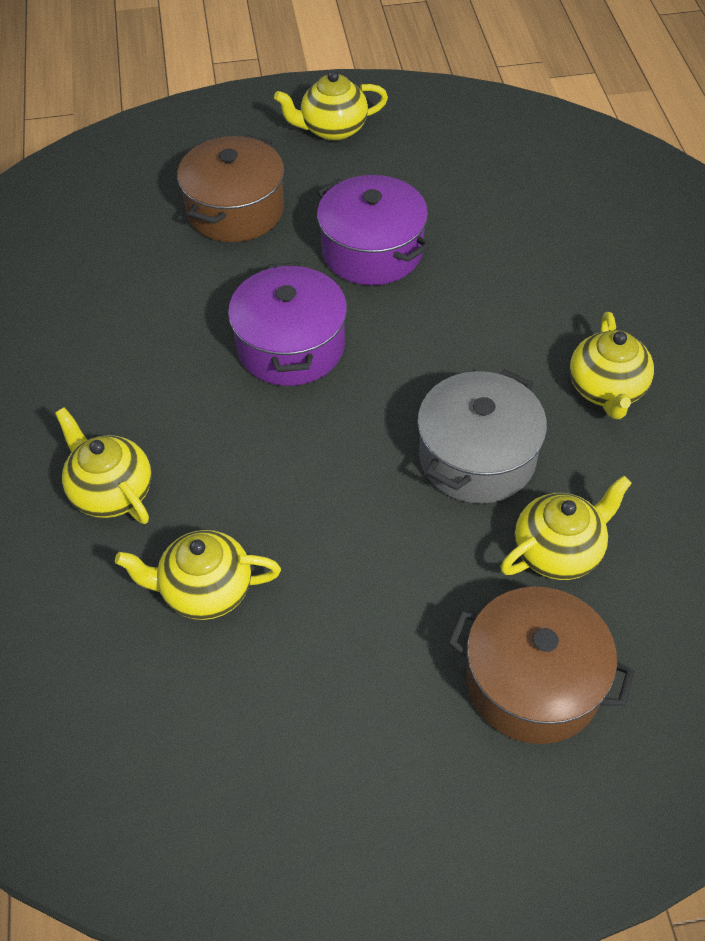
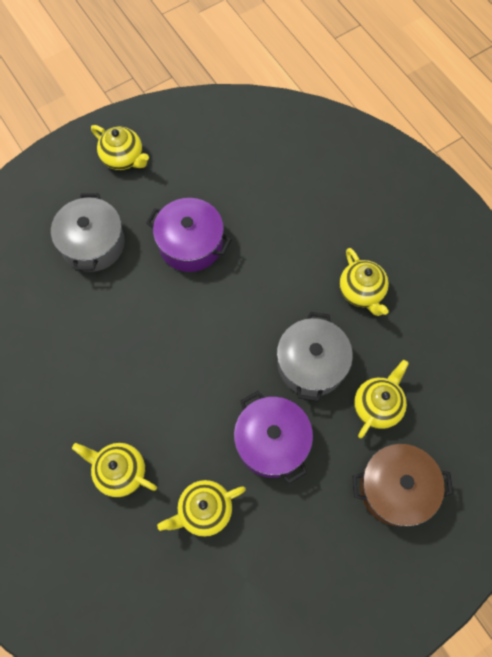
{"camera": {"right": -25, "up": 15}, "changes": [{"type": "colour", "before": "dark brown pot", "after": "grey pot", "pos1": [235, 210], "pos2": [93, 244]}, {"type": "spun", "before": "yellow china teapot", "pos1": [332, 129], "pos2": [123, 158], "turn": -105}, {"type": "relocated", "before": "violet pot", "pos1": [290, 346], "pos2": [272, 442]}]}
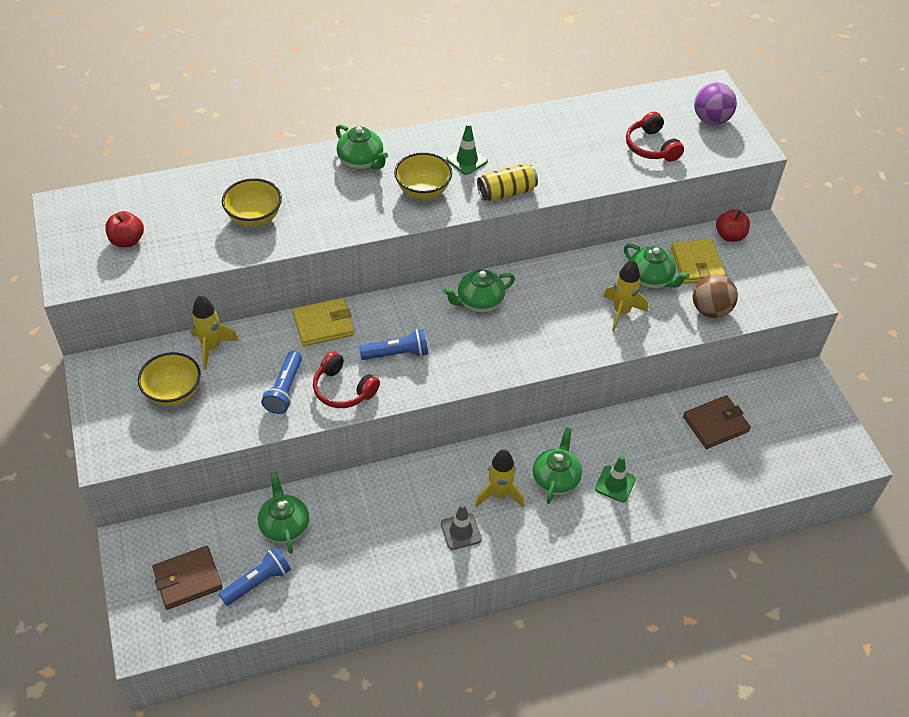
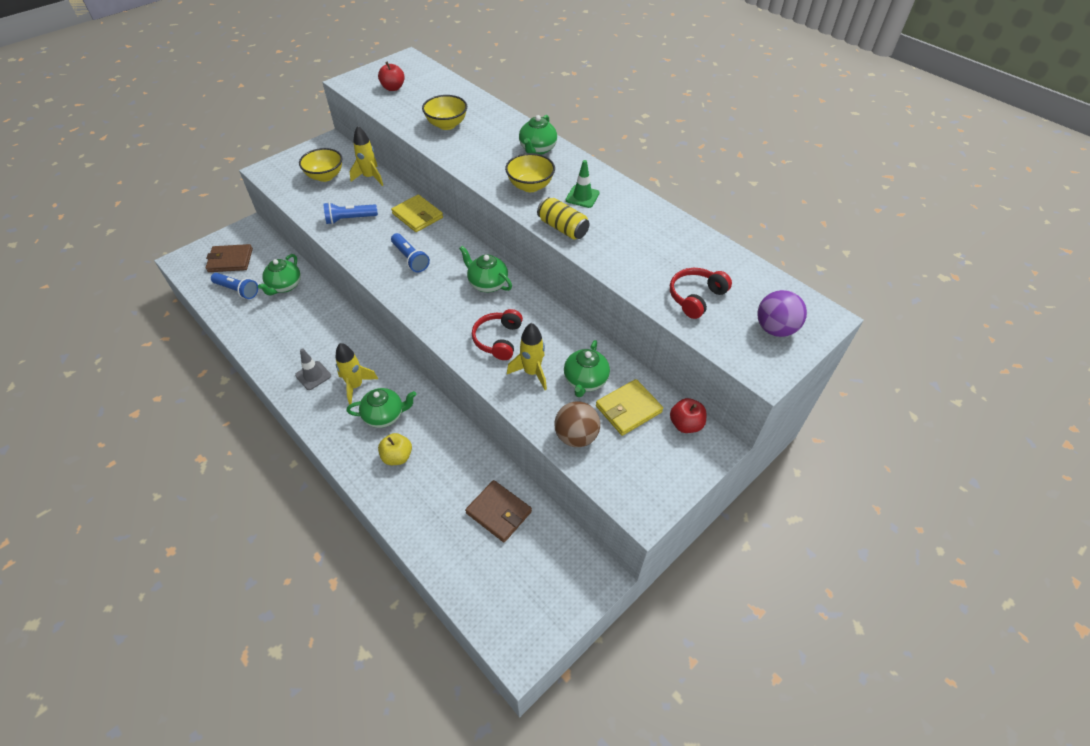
{"camera": {"right": 65, "up": 0}, "changes": [{"type": "spun", "before": "dark brown billfold", "pos1": [188, 579], "pos2": [230, 260], "turn": -45}, {"type": "spun", "before": "green china teapot", "pos1": [284, 526], "pos2": [285, 286], "turn": 150}, {"type": "exchanged", "before": "green safety cone", "after": "yellow toy apple", "pos1": [615, 484], "pos2": [397, 457]}, {"type": "relocated", "before": "scarlet over-ear headphones", "pos1": [343, 389], "pos2": [498, 340]}]}
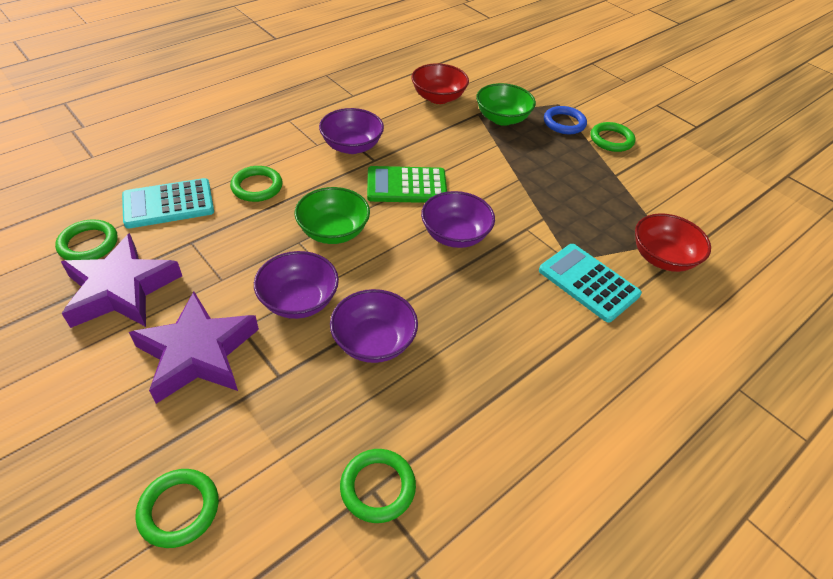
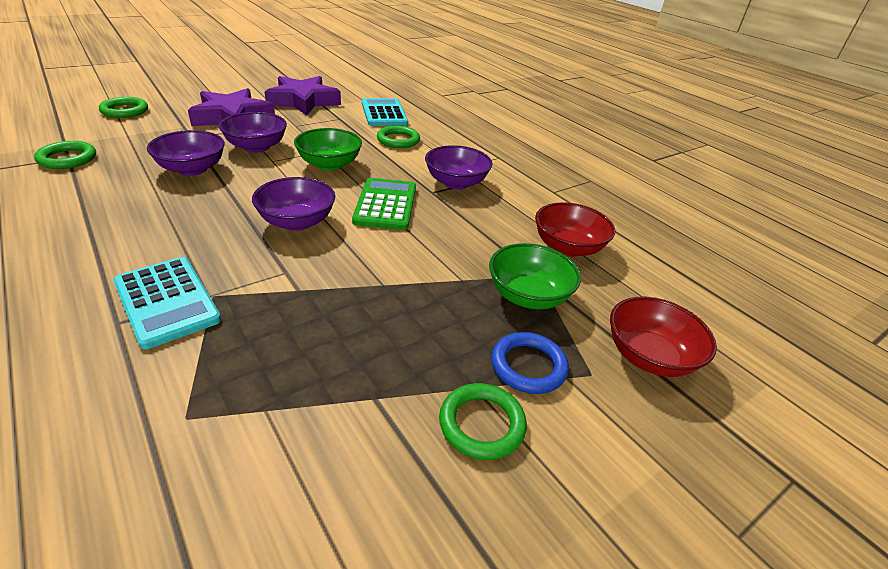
{"camera": {"right": 95, "up": -10}, "changes": [{"type": "spun", "before": "turquoise pocket calculator", "pos1": [588, 283], "pos2": [167, 301], "turn": 90}, {"type": "relocated", "before": "scarlet serving bowl", "pos1": [662, 258], "pos2": [649, 356]}, {"type": "missing", "before": "green torus", "pos1": [88, 244]}]}
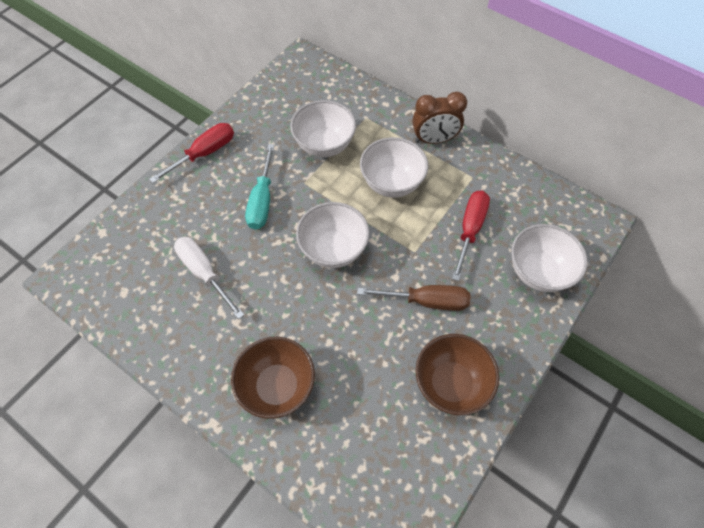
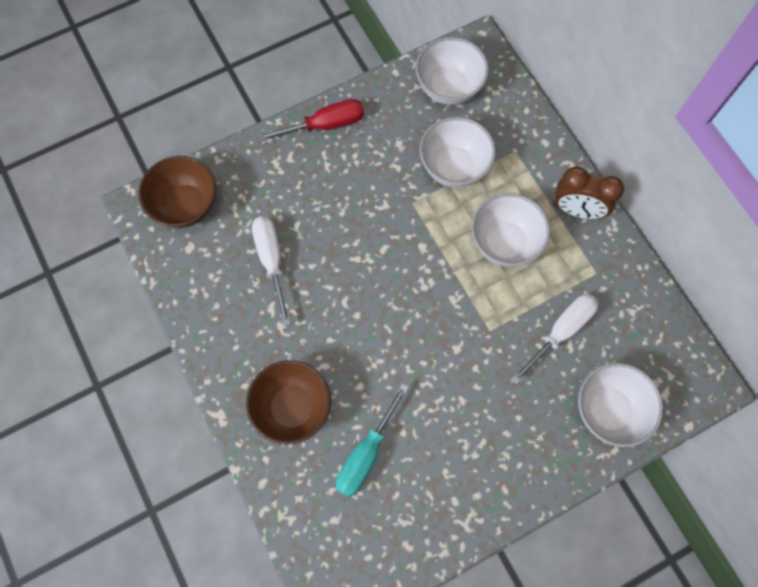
{"camera": {"right": 25, "up": 10}, "changes": [{"type": "relocated", "before": "dark brown serving bowl", "pos1": [451, 383], "pos2": [186, 205]}, {"type": "relocated", "before": "turquoise flat screwdriver", "pos1": [262, 200], "pos2": [366, 453]}, {"type": "relocated", "before": "snow-white serving bowl", "pos1": [333, 249], "pos2": [449, 87]}, {"type": "colour", "before": "scarlet flat screwdriver", "after": "snow-white flat screwdriver", "pos1": [470, 230], "pos2": [560, 332]}, {"type": "missing", "before": "dark brown flat screwdriver", "pos1": [426, 301]}]}
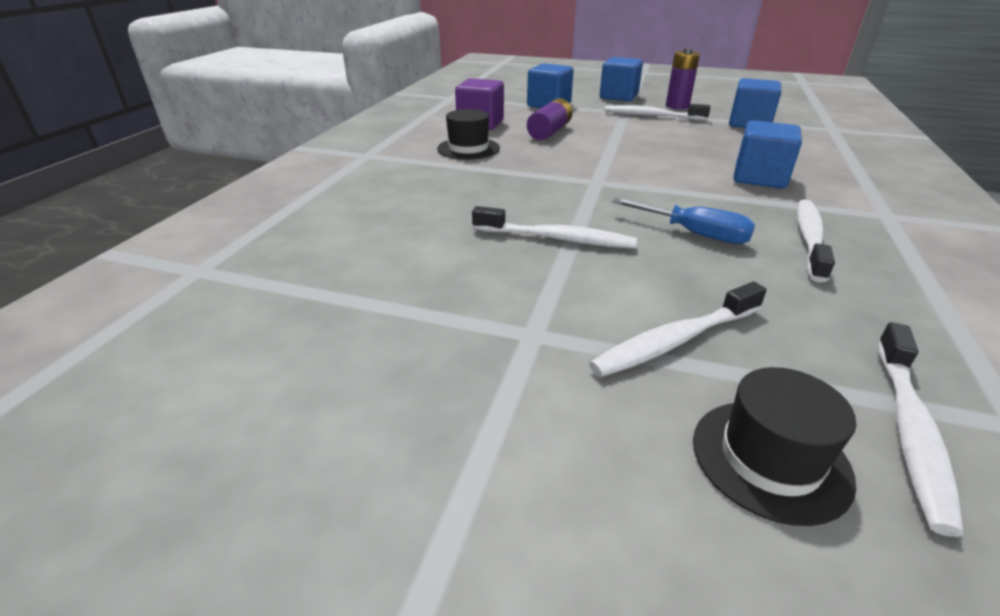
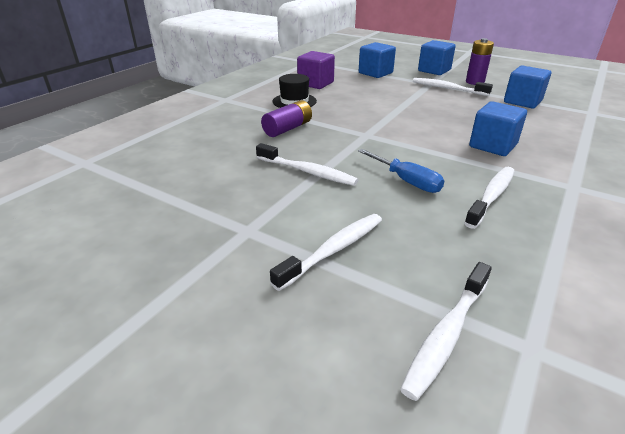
{"camera": {"right": 15, "up": 0}, "changes": [{"type": "relocated", "before": "violet AA battery", "pos1": [549, 132], "pos2": [288, 129]}, {"type": "spun", "before": "snow-white dental brush", "pos1": [675, 341], "pos2": [334, 250], "turn": 150}, {"type": "missing", "before": "jet-black top hat", "pos1": [770, 459]}]}
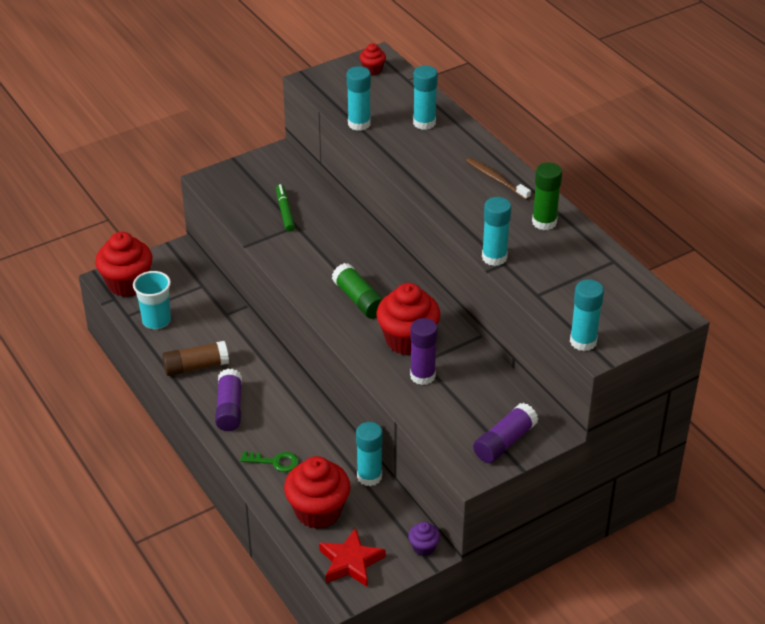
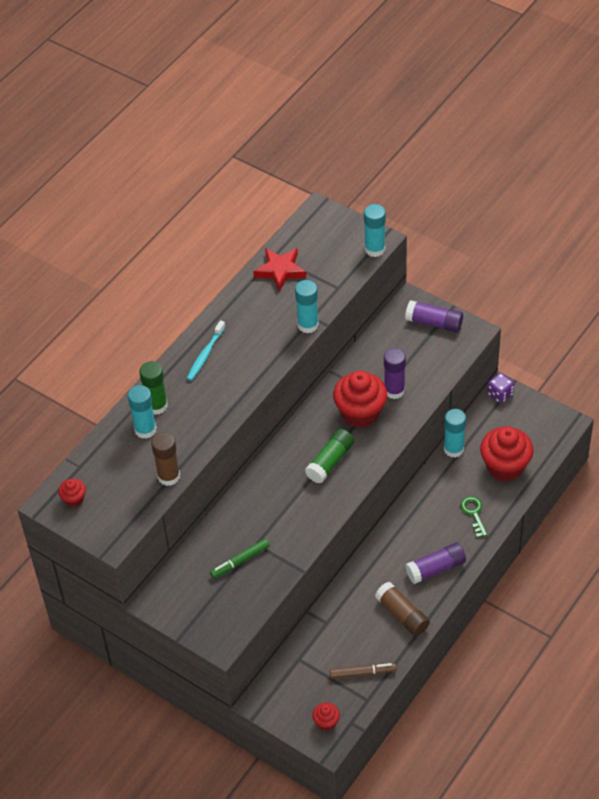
{"camera": {"right": -110, "up": 10}, "changes": [{"type": "relocated", "before": "green glue stick", "pos1": [544, 222], "pos2": [156, 406]}, {"type": "colour", "before": "turquoise glue stick", "after": "dark brown glue stick", "pos1": [359, 124], "pos2": [169, 476]}, {"type": "colour", "before": "dark brown dental brush", "after": "turquoise dental brush", "pos1": [496, 179], "pos2": [205, 354]}, {"type": "relocated", "before": "scarlet star", "pos1": [350, 562], "pos2": [280, 271]}, {"type": "size", "before": "scarlet fairy cake", "pos1": [127, 284], "pos2": [326, 722], "scale": 0.47}, {"type": "exchanged", "before": "turquoise tumbler", "after": "dark brown felt pen", "pos1": [156, 321], "pos2": [362, 673]}, {"type": "exchanged", "before": "violet fairy cake", "after": "violet game die", "pos1": [423, 547], "pos2": [500, 394]}]}
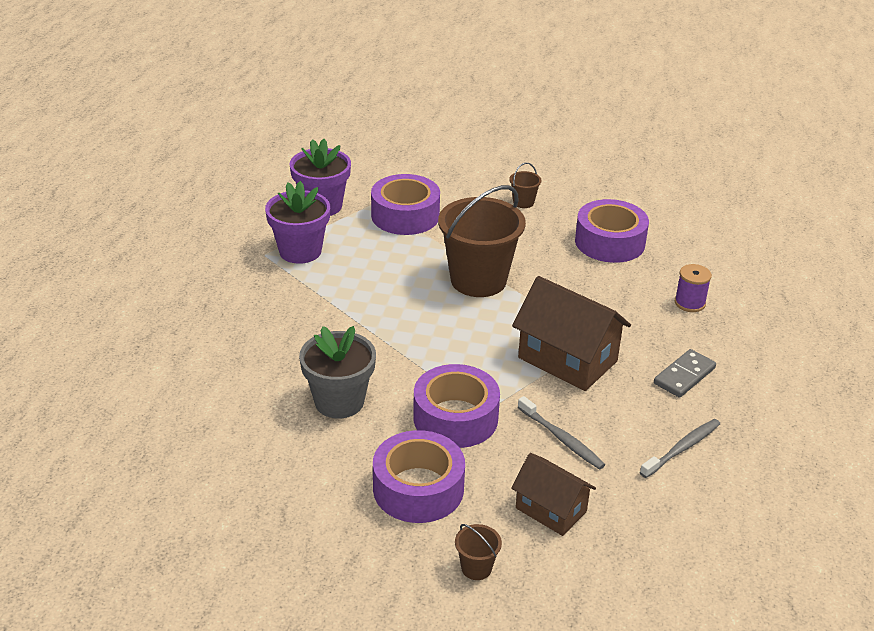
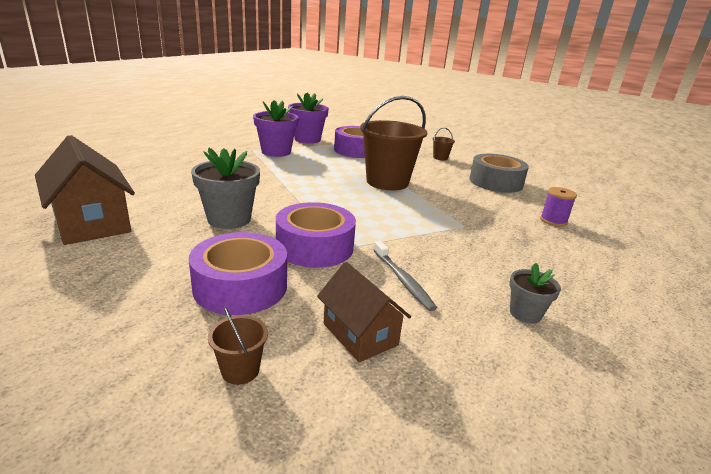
{"camera": {"right": 15, "up": -10}, "changes": [{"type": "relocated", "before": "dark brown house", "pos1": [567, 359], "pos2": [92, 222]}, {"type": "colour", "before": "violet tape", "after": "grey tape", "pos1": [610, 242], "pos2": [495, 182]}, {"type": "exchanged", "before": "grey dental brush", "after": "grey potted plant", "pos1": [682, 448], "pos2": [525, 313]}, {"type": "missing", "before": "grey domino", "pos1": [684, 376]}]}
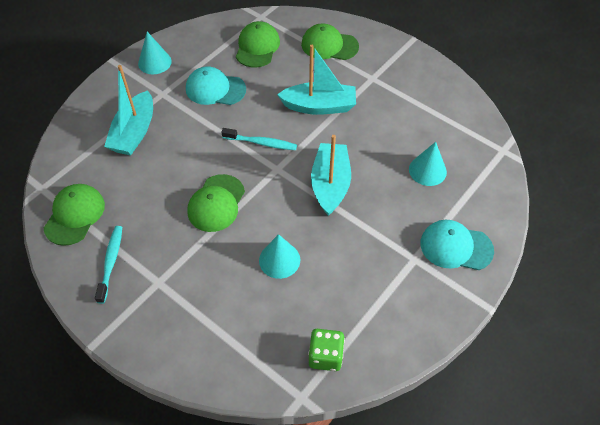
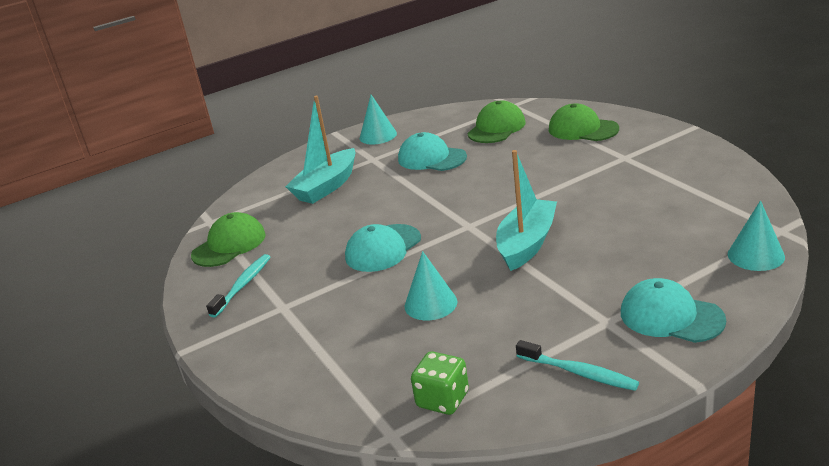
{"camera": {"right": 25, "up": -25}, "changes": [{"type": "colour", "before": "green peaked cap", "after": "turquoise peaked cap", "pos1": [216, 203], "pos2": [383, 248]}, {"type": "relocated", "before": "turquoise dental brush", "pos1": [261, 143], "pos2": [579, 373]}, {"type": "relocated", "before": "turquoise solid cone", "pos1": [427, 170], "pos2": [756, 255]}, {"type": "missing", "before": "turquoise toy boat", "pos1": [319, 106]}]}
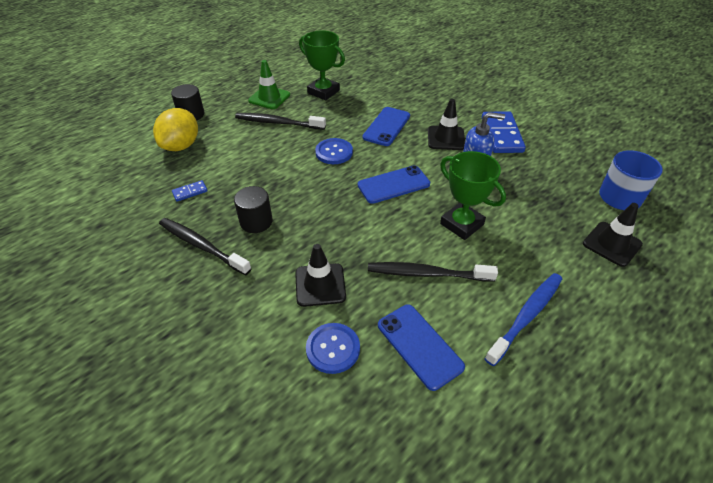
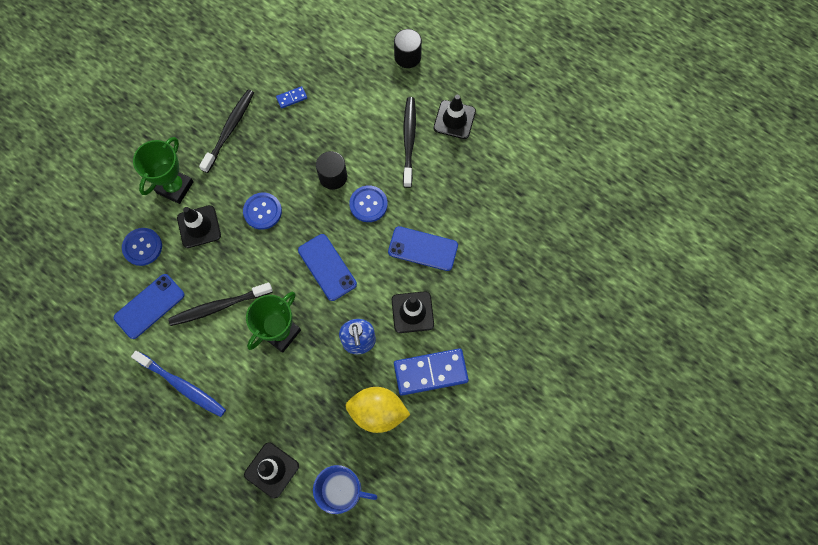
{"camera": {"right": 80, "up": 25}, "changes": [{"type": "relocated", "before": "green trophy", "pos1": [323, 92], "pos2": [175, 187]}, {"type": "spun", "before": "jet-black dental brush", "pos1": [427, 273], "pos2": [218, 306], "turn": -105}, {"type": "appeared", "after": "cobalt shirt button", "pos2": [262, 211]}, {"type": "spun", "before": "cobalt domino", "pos1": [190, 192], "pos2": [291, 98], "turn": -75}, {"type": "relocated", "before": "jet-black solid cylinder", "pos1": [256, 222], "pos2": [333, 177]}, {"type": "relocated", "before": "yellow citrus fruit", "pos1": [181, 146], "pos2": [377, 412]}, {"type": "colour", "before": "green safety cone", "after": "jet-black safety cone", "pos1": [269, 98], "pos2": [454, 119]}]}
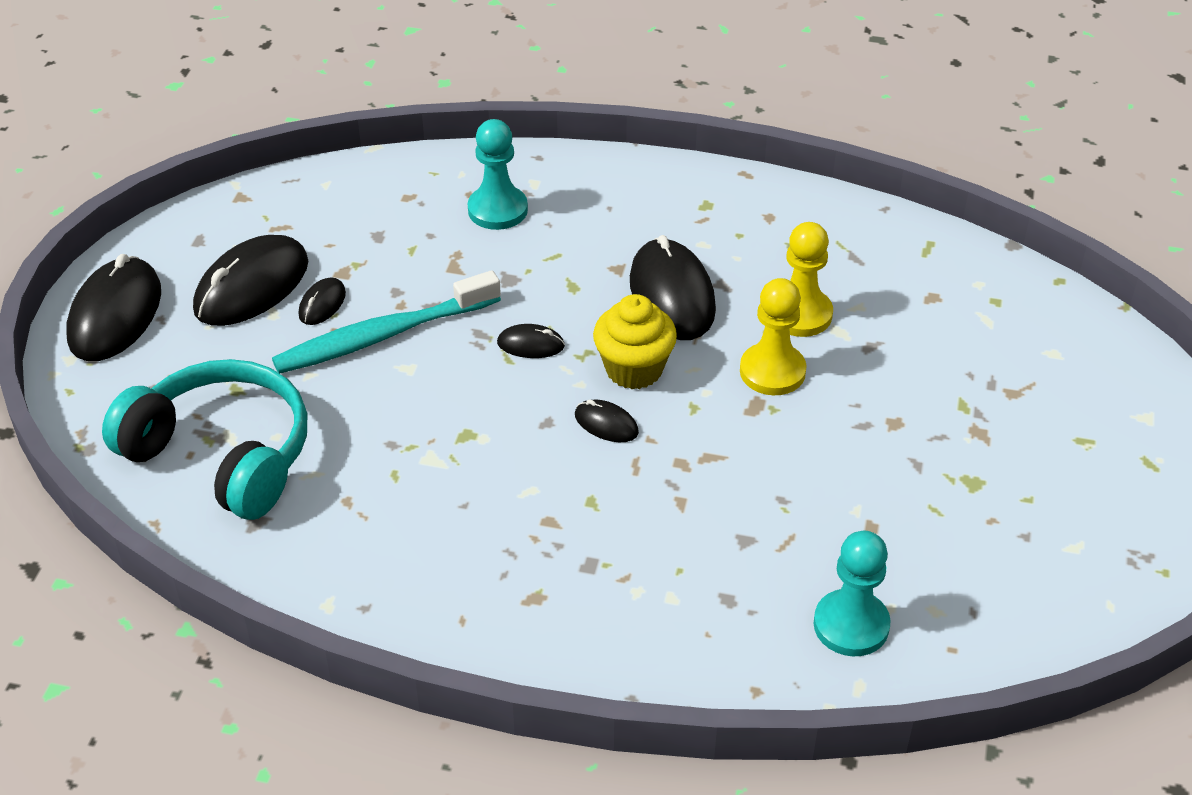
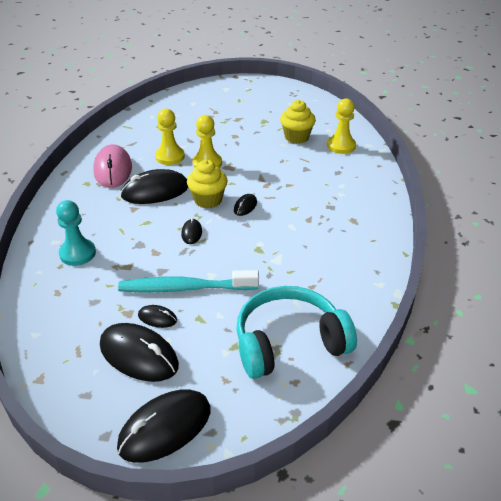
{"camera": {"right": -95, "up": -5}, "changes": [{"type": "appeared", "after": "rosy mouse", "pos2": [113, 169]}, {"type": "spun", "before": "jet-black mouse", "pos1": [115, 315], "pos2": [165, 428], "turn": -45}, {"type": "spun", "before": "turquoise dental brush", "pos1": [383, 335], "pos2": [185, 288], "turn": 120}, {"type": "spun", "before": "turquoise over-ear headphones", "pos1": [222, 455], "pos2": [289, 343], "turn": 45}, {"type": "appeared", "after": "yellow fairy cake", "pos2": [296, 137]}, {"type": "colour", "before": "turquoise chess pawn", "after": "yellow chess pawn", "pos1": [851, 625], "pos2": [341, 146]}]}
